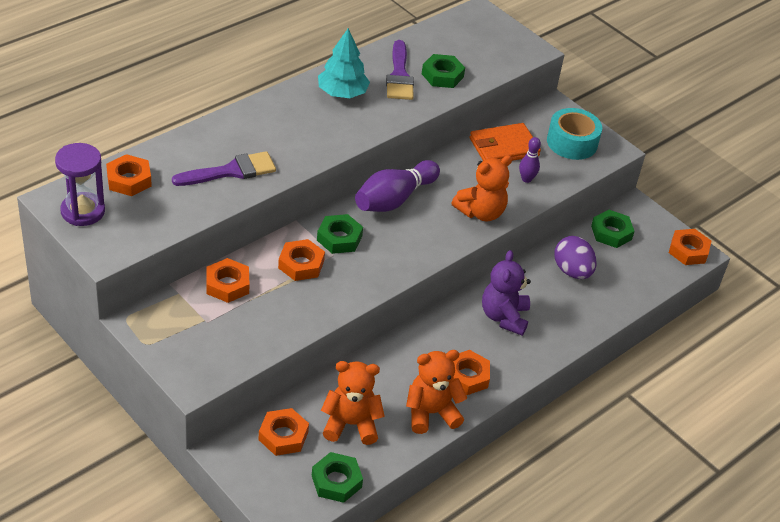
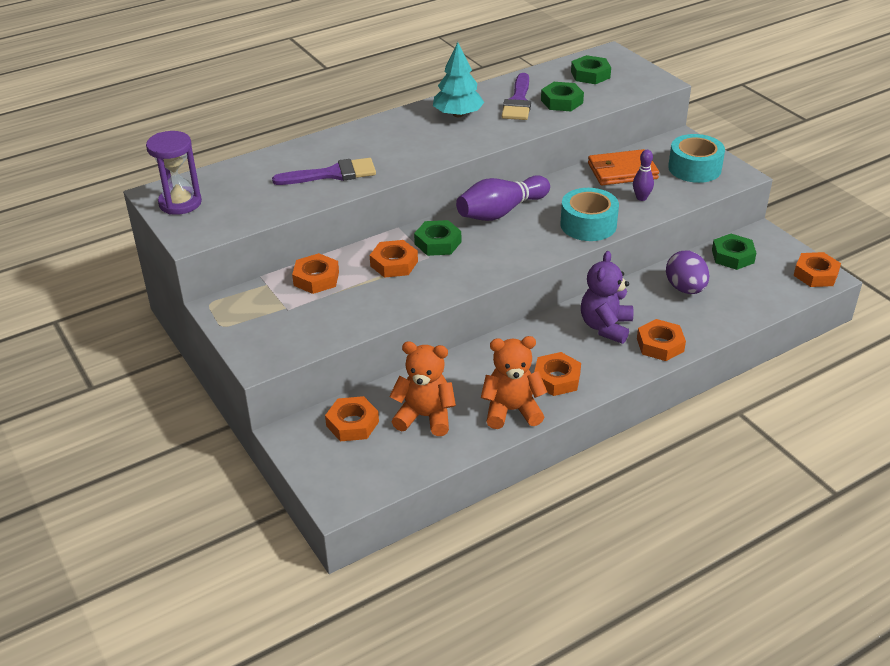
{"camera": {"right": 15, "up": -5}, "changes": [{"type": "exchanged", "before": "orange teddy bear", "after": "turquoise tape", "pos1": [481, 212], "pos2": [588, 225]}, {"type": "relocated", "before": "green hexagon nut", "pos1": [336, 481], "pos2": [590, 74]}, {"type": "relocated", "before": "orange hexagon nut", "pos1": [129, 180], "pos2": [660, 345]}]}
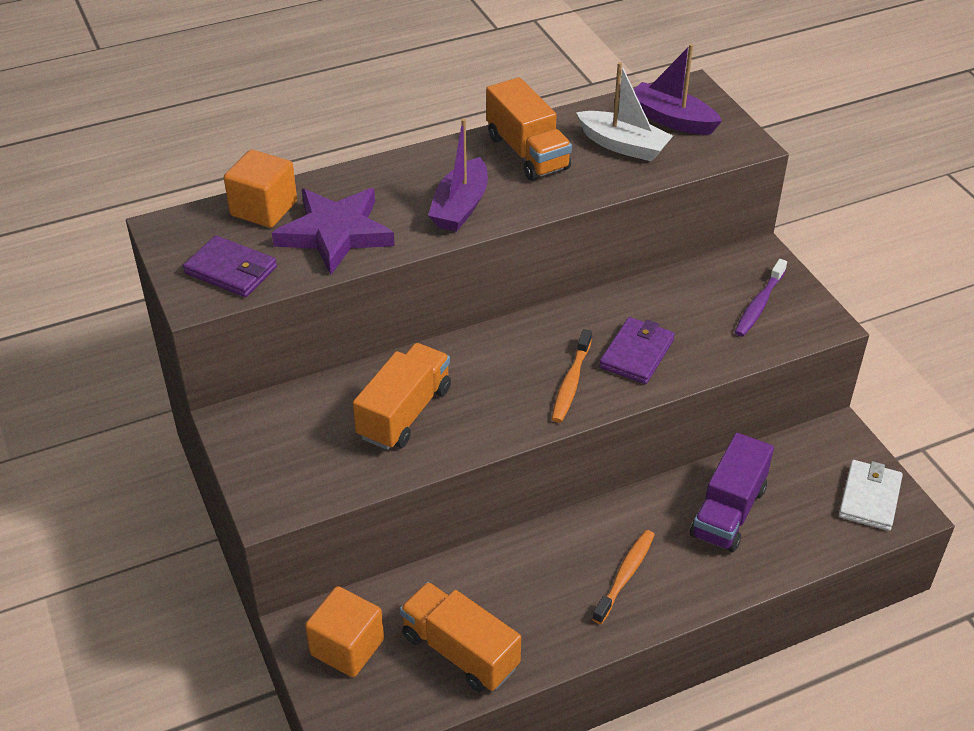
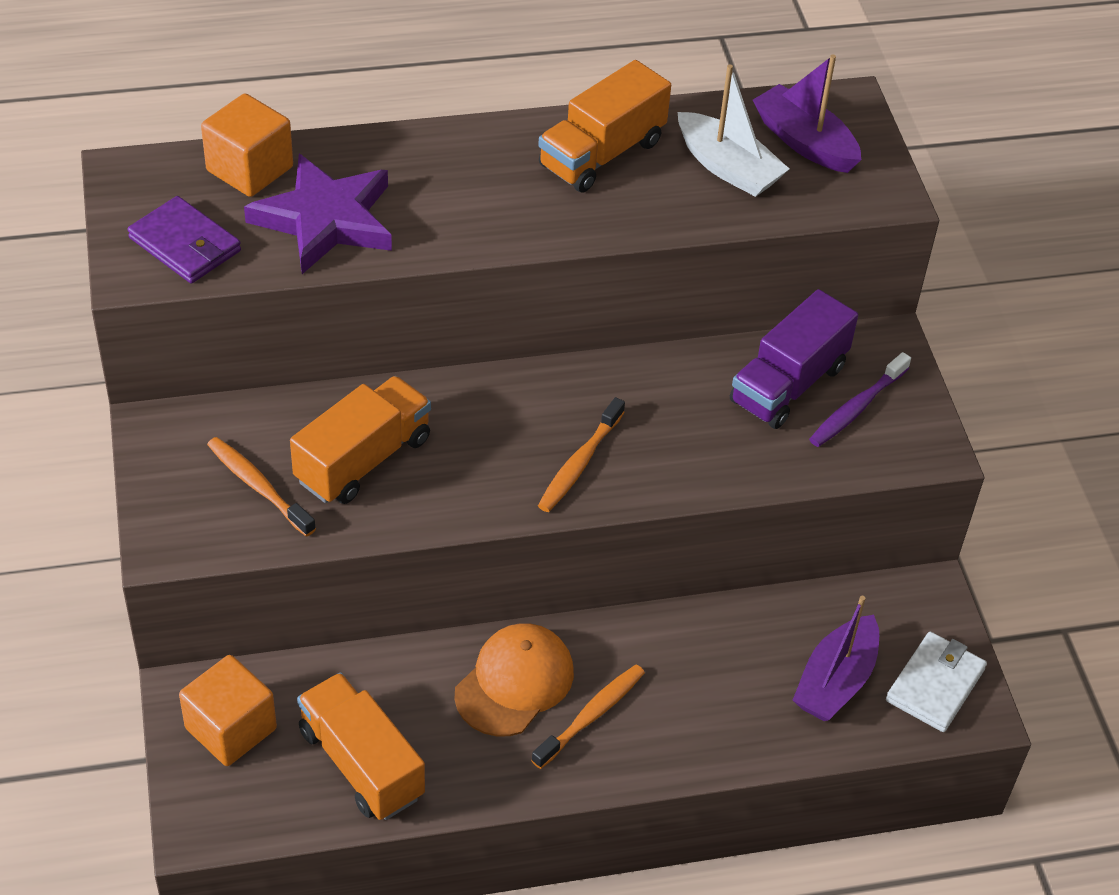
{"camera": {"right": 10, "up": 5}, "changes": [{"type": "appeared", "after": "orange dental brush", "pos2": [258, 487]}, {"type": "appeared", "after": "orange peaked cap", "pos2": [514, 682]}, {"type": "spun", "before": "orange toy truck", "pos1": [527, 152], "pos2": [601, 154], "turn": 60}, {"type": "relocated", "before": "violet toy truck", "pos1": [728, 512], "pos2": [788, 384]}, {"type": "relocated", "before": "violet toy boat", "pos1": [460, 207], "pos2": [835, 681]}, {"type": "missing", "before": "violet billfold", "pos1": [636, 354]}]}
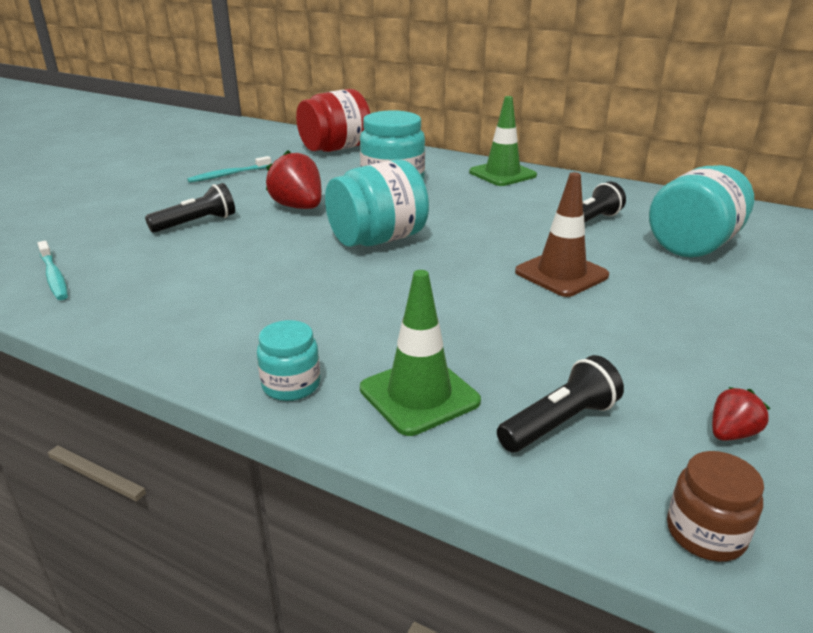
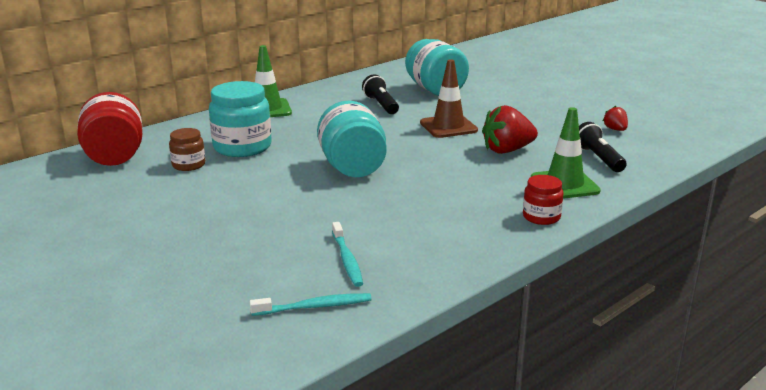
{"camera": {"right": -70, "up": -5}, "changes": [{"type": "relocated", "before": "dark brown jar", "pos1": [705, 533], "pos2": [188, 165]}, {"type": "relocated", "before": "turquoise dental brush", "pos1": [228, 175], "pos2": [347, 260]}, {"type": "relocated", "before": "scarlet strawberry", "pos1": [298, 207], "pos2": [507, 150]}, {"type": "colour", "before": "turquoise jar", "after": "scarlet jar", "pos1": [291, 385], "pos2": [541, 217]}, {"type": "missing", "before": "jet-black pocket torch", "pos1": [196, 223]}]}
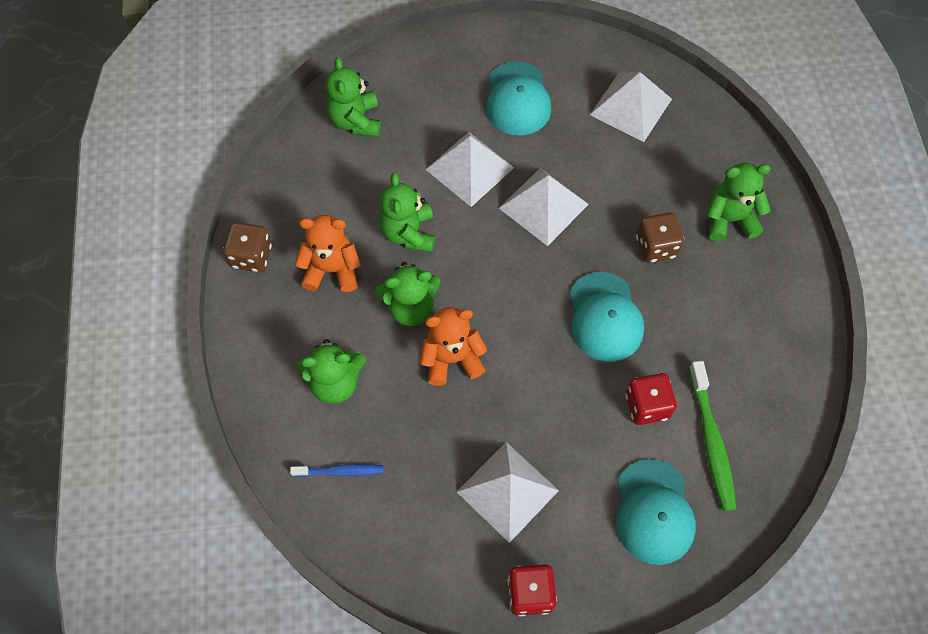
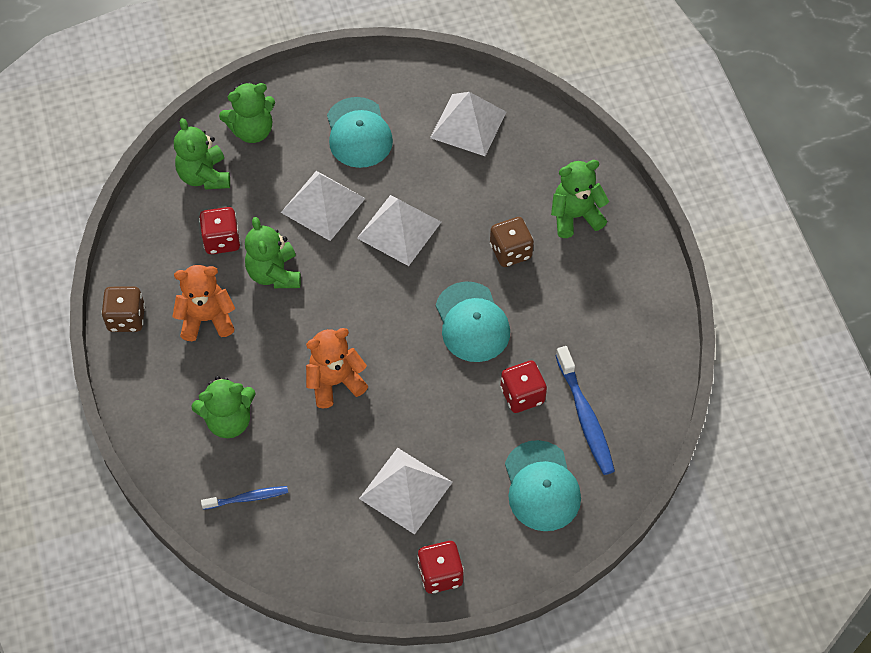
{"camera": {"right": -10, "up": -5}, "changes": [{"type": "appeared", "after": "scarlet game die", "pos2": [222, 240]}, {"type": "relocated", "before": "green teddy bear", "pos1": [410, 307], "pos2": [252, 131]}, {"type": "colour", "before": "green dental brush", "after": "cobalt dental brush", "pos1": [711, 440], "pos2": [585, 416]}]}
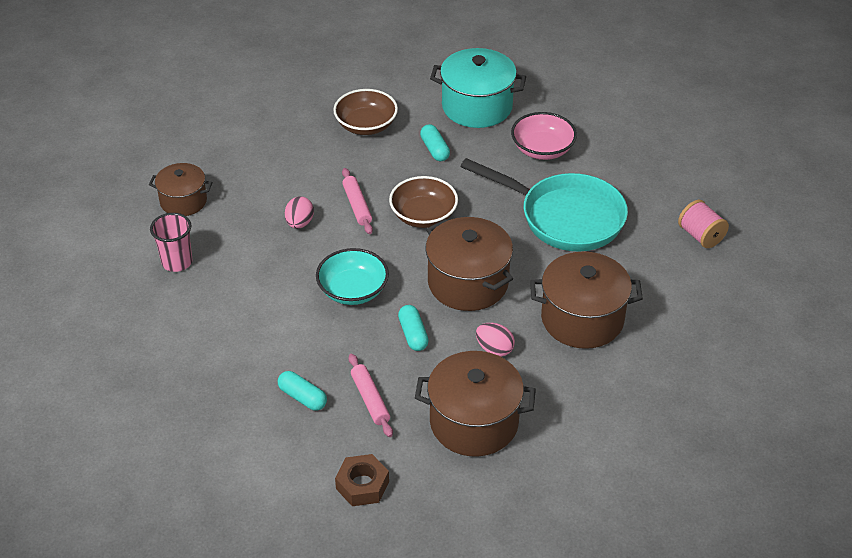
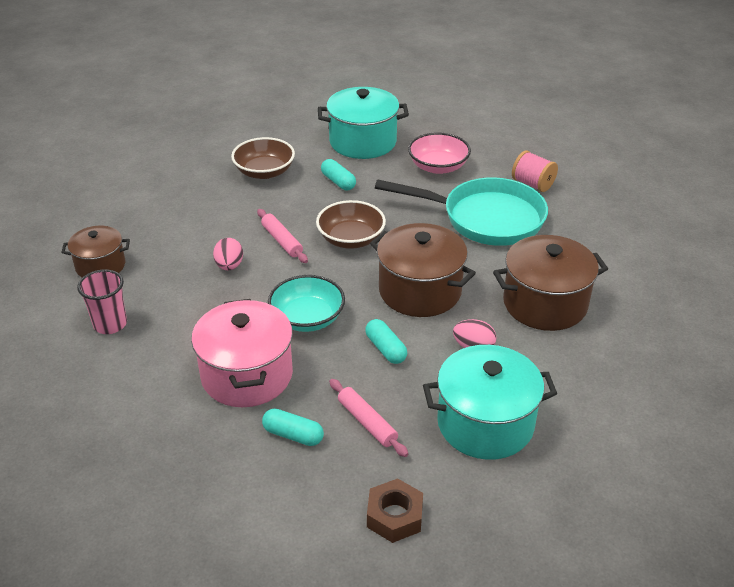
{"camera": {"right": -15, "up": -5}, "changes": [{"type": "appeared", "after": "rosy pot", "pos2": [247, 375]}, {"type": "colour", "before": "dark brown pot", "after": "turquoise pot", "pos1": [474, 422], "pos2": [485, 423]}, {"type": "relocated", "before": "rosy bobbin", "pos1": [700, 236], "pos2": [532, 184]}]}
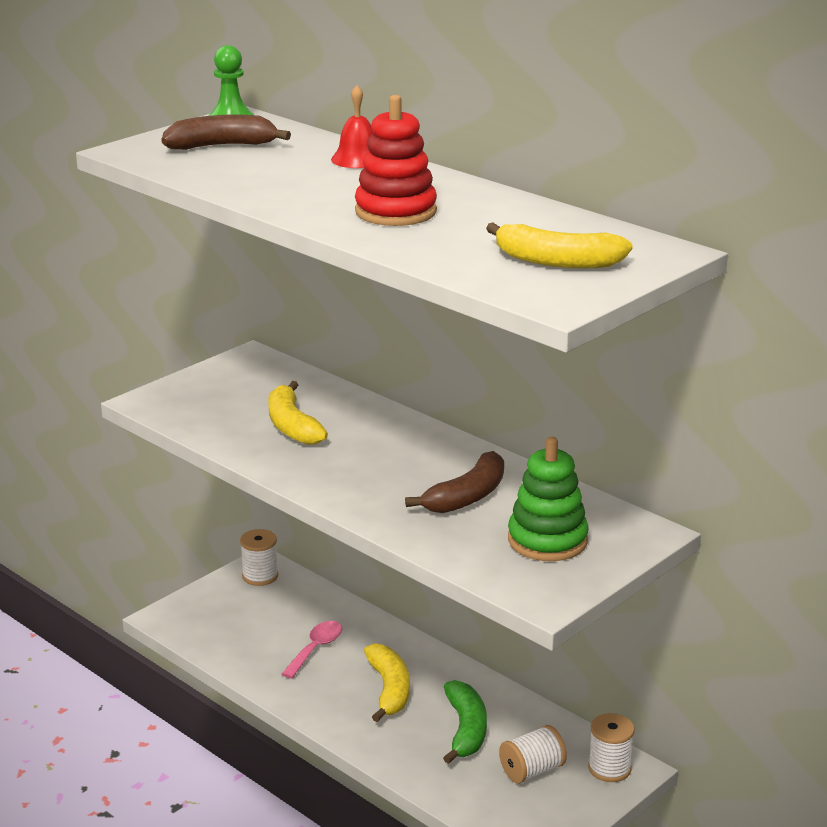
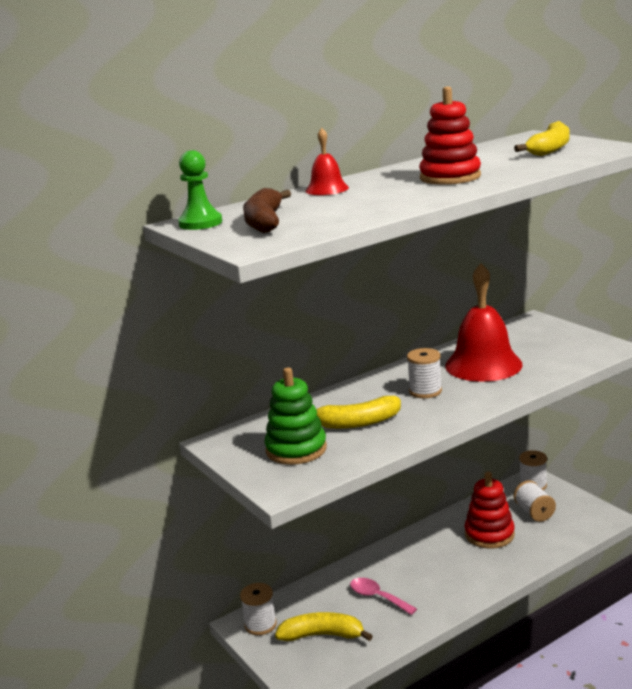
{"camera": {"right": -75, "up": -5}, "changes": [{"type": "relocated", "before": "green ring stacker", "pos1": [547, 540], "pos2": [296, 449]}, {"type": "relocated", "before": "yellow banana fruit", "pos1": [389, 690], "pos2": [322, 635]}, {"type": "appeared", "after": "snow-white bobbin", "pos2": [425, 391]}, {"type": "exchanged", "before": "dark brown banana fruit", "after": "scarlet hand bell", "pos1": [467, 497], "pos2": [483, 365]}, {"type": "exchanged", "before": "green banana fruit", "after": "scarlet ring stacker", "pos1": [465, 730], "pos2": [489, 534]}]}
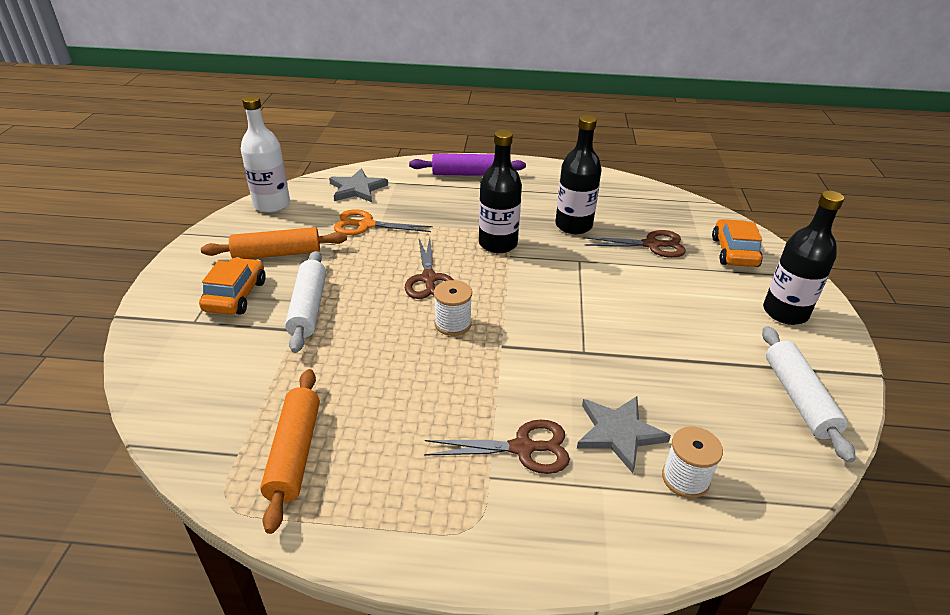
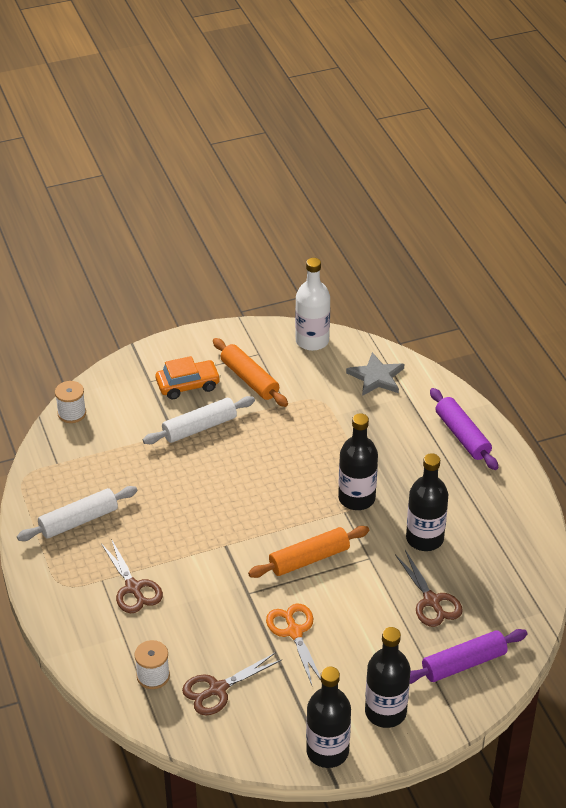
{"camera": {"right": 65, "up": 5}, "changes": [{"type": "relocated", "before": "snow-white pastry roller", "pos1": [798, 398], "pos2": [79, 521]}, {"type": "relocated", "before": "snow-white bobbin", "pos1": [453, 324], "pos2": [72, 413]}, {"type": "relocated", "before": "dark brown scissors", "pos1": [429, 279], "pos2": [217, 689]}, {"type": "relocated", "before": "orange pastry roller", "pos1": [294, 453], "pos2": [309, 559]}, {"type": "relocated", "before": "orange scissors", "pos1": [366, 225], "pos2": [294, 632]}, {"type": "appeared", "after": "jet-black bottle", "pos2": [327, 751]}, {"type": "exchanged", "before": "orange car", "after": "violet pastry roller", "pos1": [734, 252], "pos2": [463, 663]}, {"type": "missing", "before": "grey star", "pos1": [619, 433]}]}
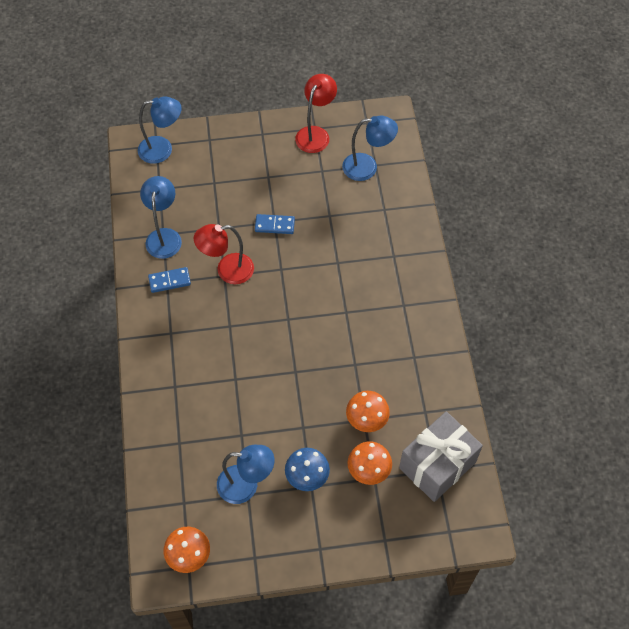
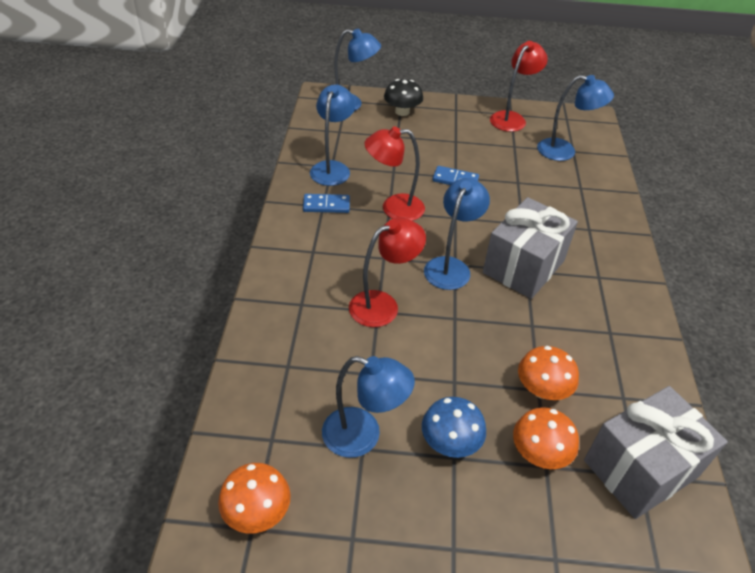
{"camera": {"right": 10, "up": -15}, "changes": [{"type": "appeared", "after": "scarlet reading lamp", "pos2": [383, 305]}, {"type": "appeared", "after": "jet-black mushroom", "pos2": [402, 112]}, {"type": "appeared", "after": "cobalt reading lamp", "pos2": [450, 266]}, {"type": "appeared", "after": "grey gift", "pos2": [523, 267]}]}
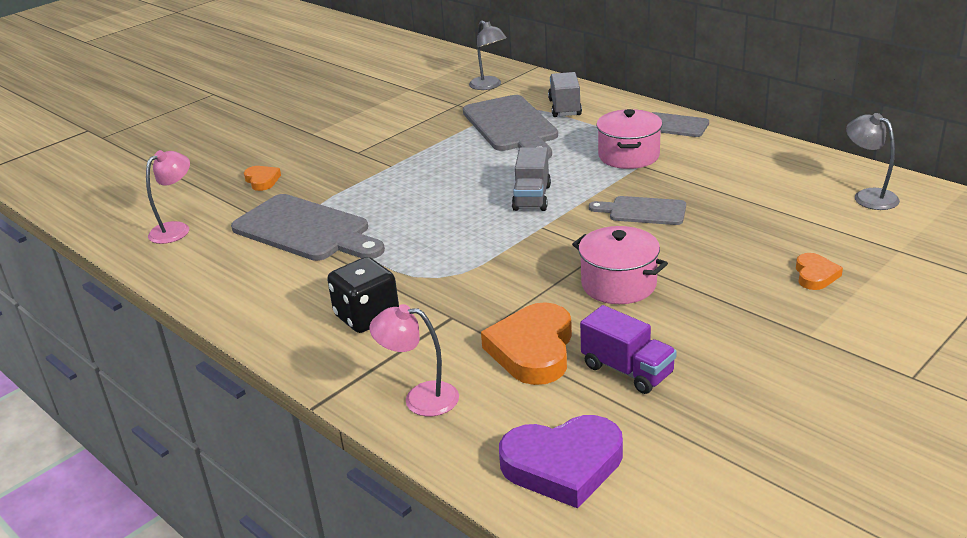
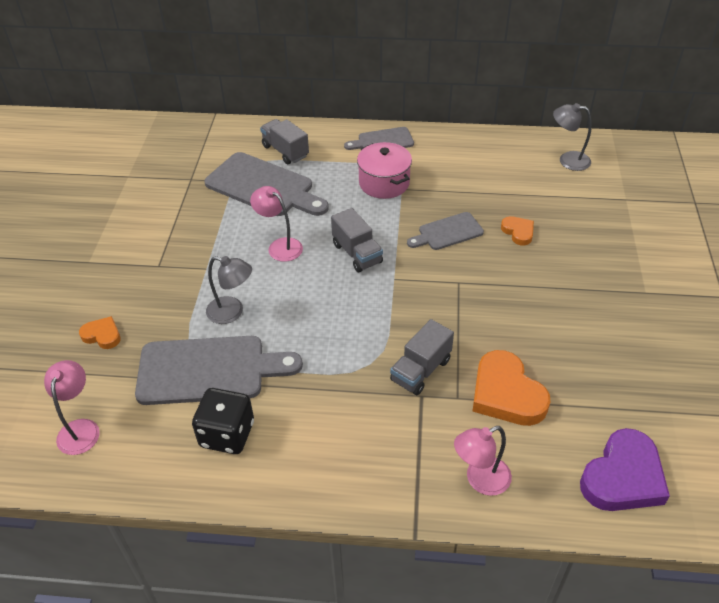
{"camera": {"right": -40, "up": 15}, "changes": [{"type": "relocated", "before": "jet-black game die", "pos1": [367, 317], "pos2": [227, 434]}, {"type": "relocated", "before": "grey reading lamp", "pos1": [489, 86], "pos2": [232, 312]}, {"type": "appeared", "after": "rosy reading lamp", "pos2": [280, 246]}, {"type": "appeared", "after": "grey toy truck", "pos2": [421, 370]}, {"type": "relocated", "before": "orange heart", "pos1": [815, 275], "pos2": [518, 232]}, {"type": "missing", "before": "rosy pot", "pos1": [618, 284]}, {"type": "missing", "before": "violet toy truck", "pos1": [627, 370]}]}
